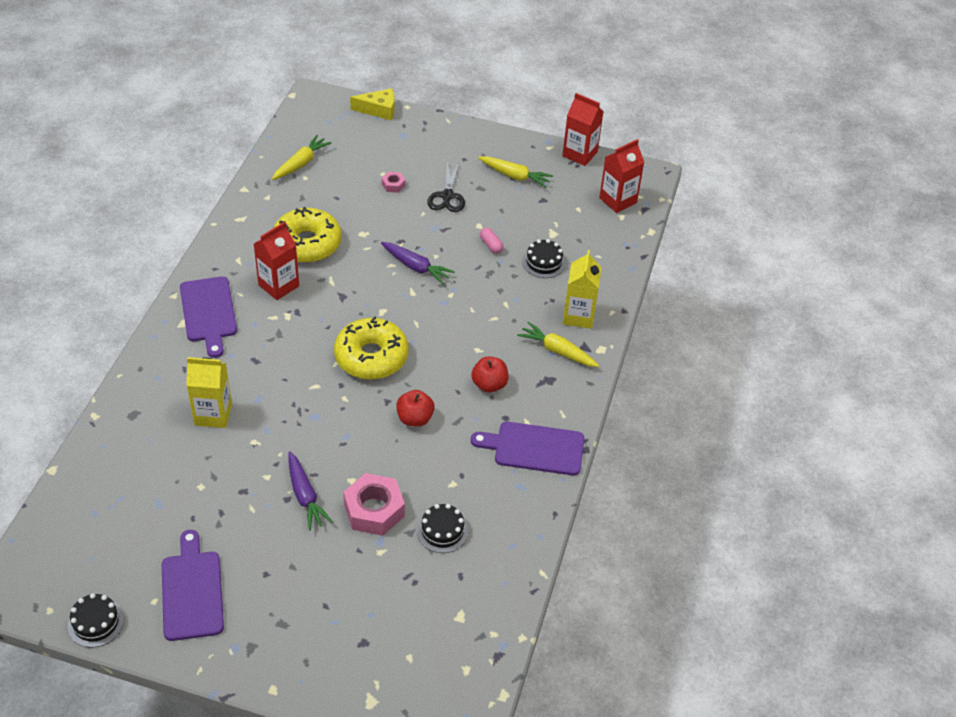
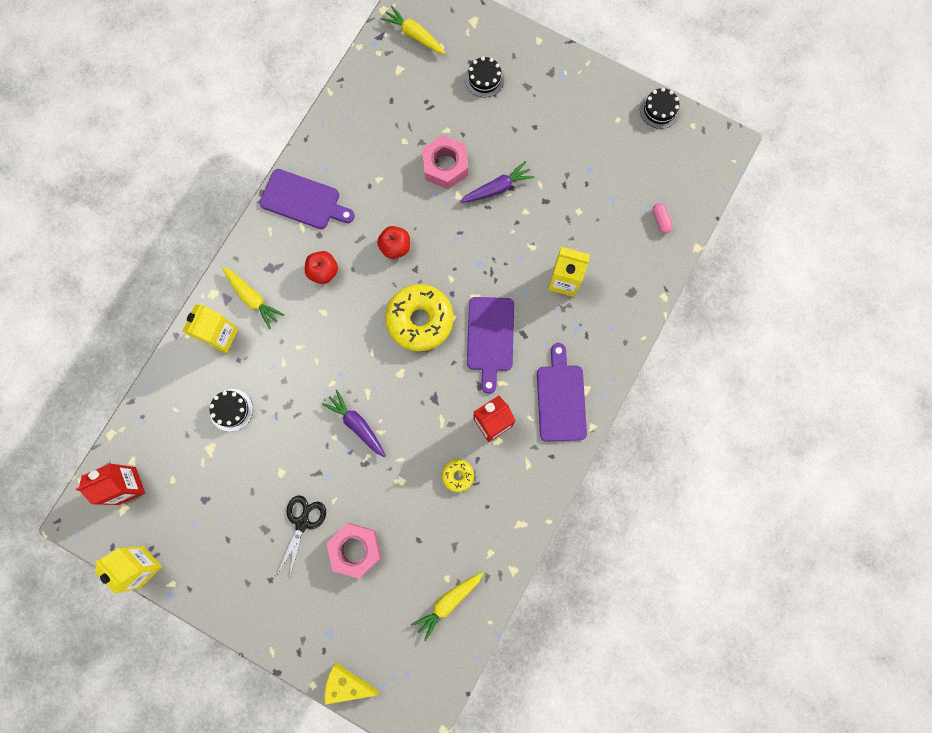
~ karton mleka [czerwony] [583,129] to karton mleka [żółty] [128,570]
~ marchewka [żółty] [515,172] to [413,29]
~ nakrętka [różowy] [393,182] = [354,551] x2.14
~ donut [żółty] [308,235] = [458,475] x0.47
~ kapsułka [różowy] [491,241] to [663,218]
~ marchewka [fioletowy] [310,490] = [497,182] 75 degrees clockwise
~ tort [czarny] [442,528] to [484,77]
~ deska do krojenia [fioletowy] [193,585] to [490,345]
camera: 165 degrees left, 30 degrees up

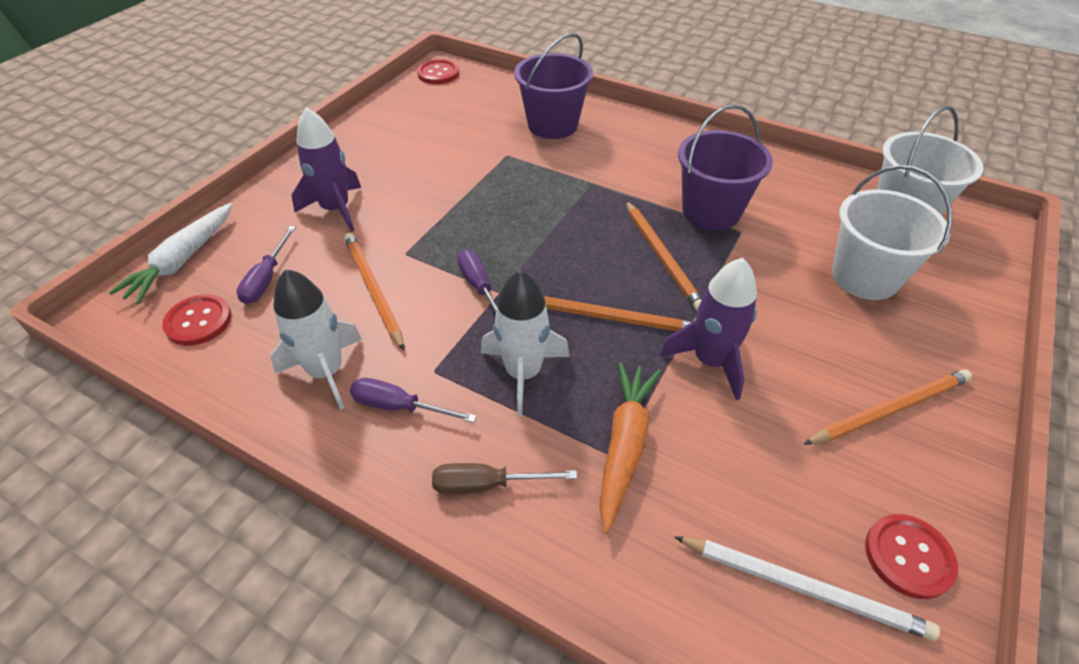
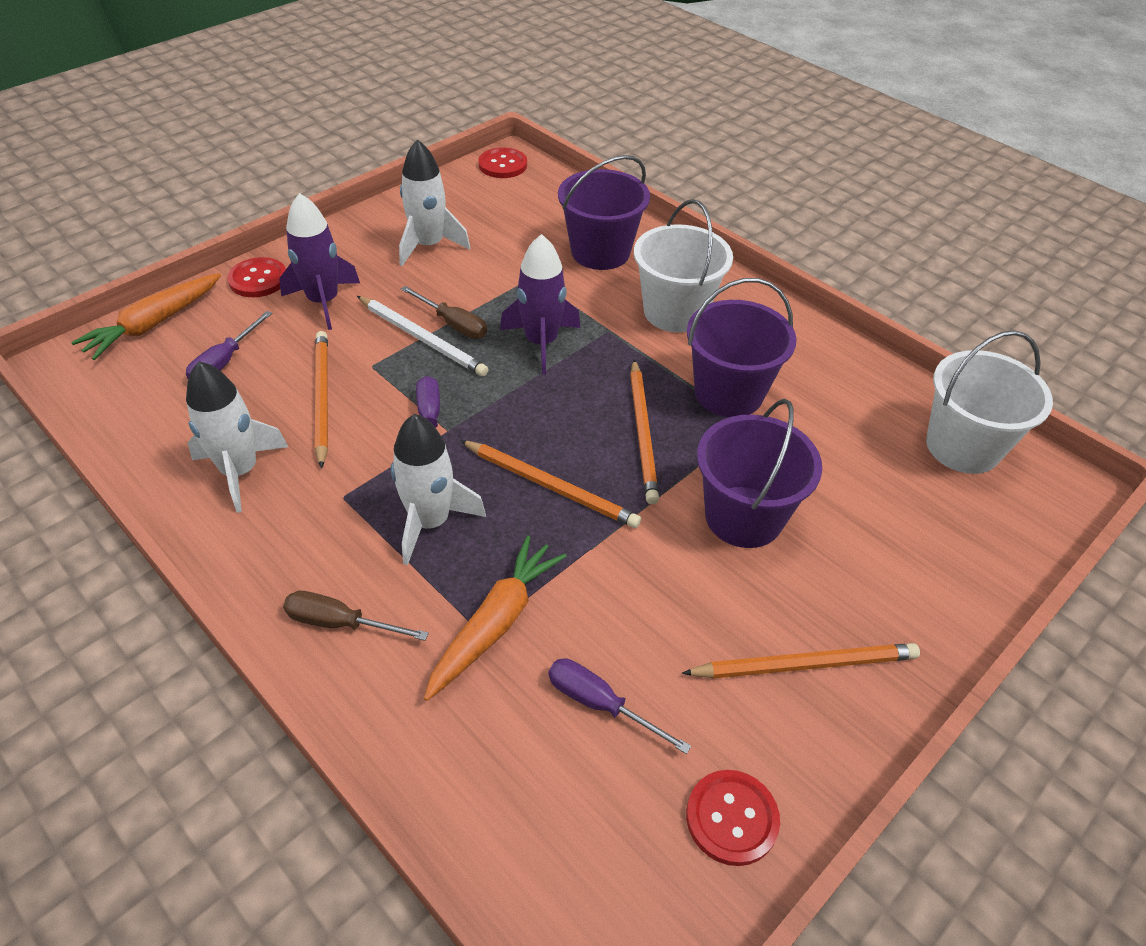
~ wiadro [biały] [892,232] to [683,265]
~ marchewka [biały] [170,253] to marchewka [pomarańczowy] [146,316]
~ rakieta [fioletowy] [708,329] to [540,304]
~ guzik [czerwony] [197,320] to [256,277]
~ śrubokręt [fioletowy] [413,400] to [619,706]
~ ołówek [biały] [807,588] to [422,336]
+ rakieta [biały] [434,202]
+ śrubokręt [brązowy] [444,312]
+ wiadro [fioletowy] [759,473]
camera: 15 degrees right, 0 degrees up

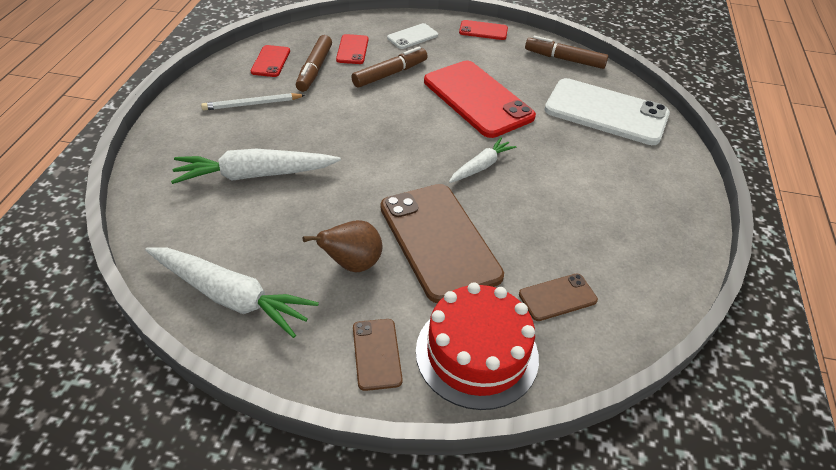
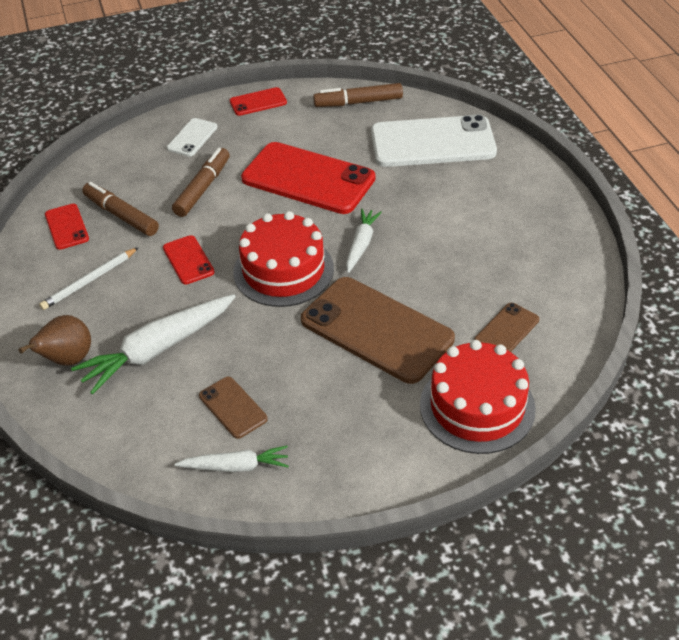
~ telefon [czerwony] [352,49] to [189,259]
~ flamaster [brązowy] [314,63] = [120,209] 150 degrees clockwise
~ gruszka [brązowy] [342,246] to [55,340]
~ marchewka [biały] [232,293] = [231,459] x0.57
~ telefon [brązowy] [378,355] to [233,408]
+ tort [czerwony] [283,259]
camera: 25 degrees left, 0 degrees up

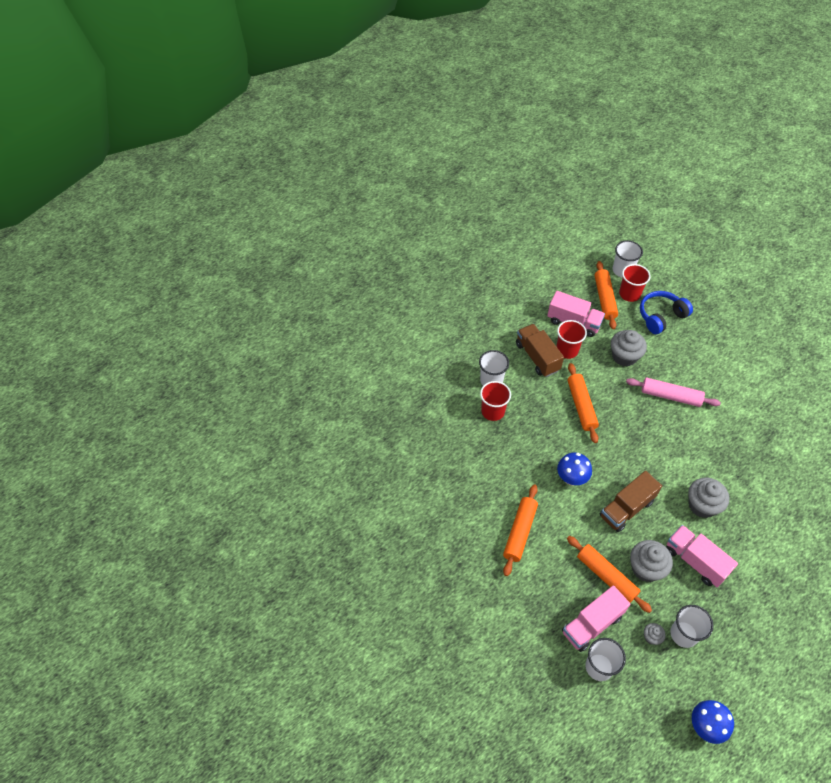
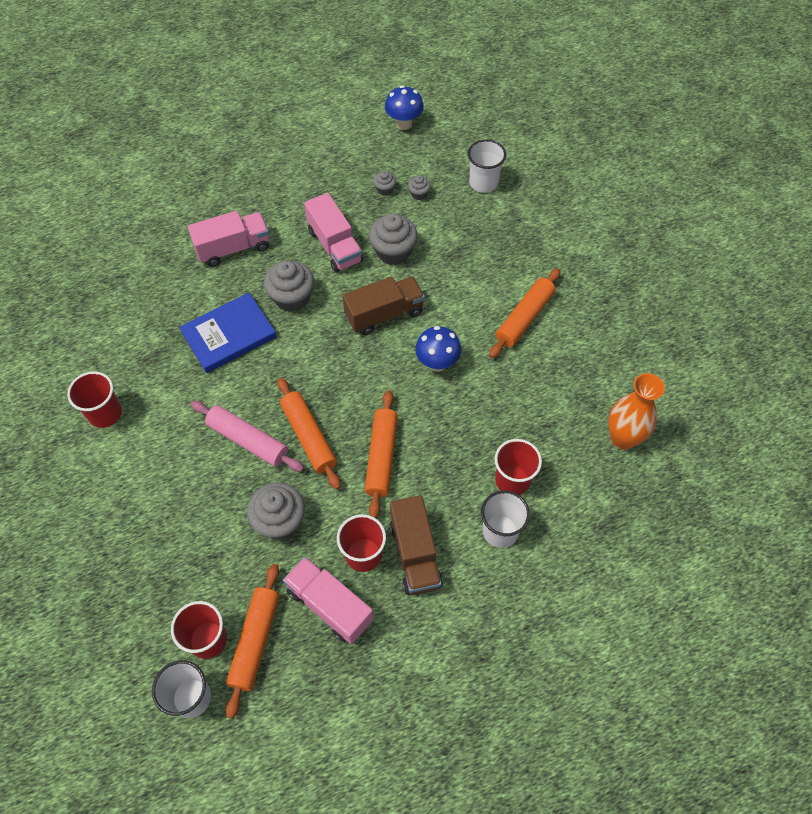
- słuchawki [niebieski] [666,312]
~ wałek do ciasta [pomarańczowy] [609,574] to [309,434]
~ ciężarówka [różowy] [596,618] to [228,239]
~ szklanka [biały] [692,626] to muffinka [szary] [384,182]
+ książka [niebieski] [228,333]
+ szklanka [czerwony] [94,399]
+ wazon [pomarańczowy] [636,411]
camera: 165 degrees left, 5 degrees up

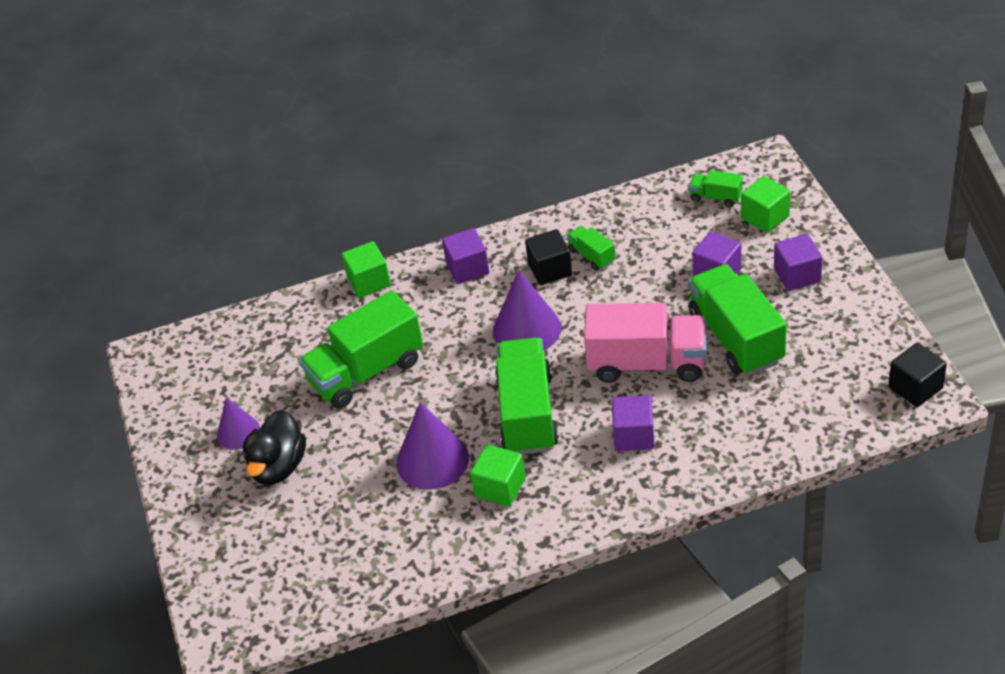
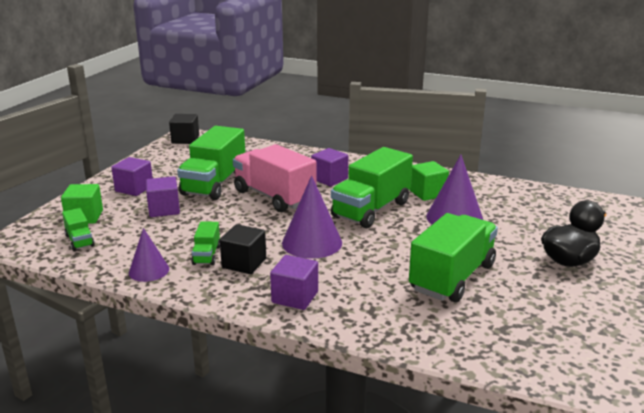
- sześcian [zielony] [366,269]
~ ciężarówka [zielony] [361,349] = [453,258] 60 degrees counterclockwise
~ stożek [fioletowy] [238,423] to [149,255]
camera: 145 degrees left, 20 degrees down

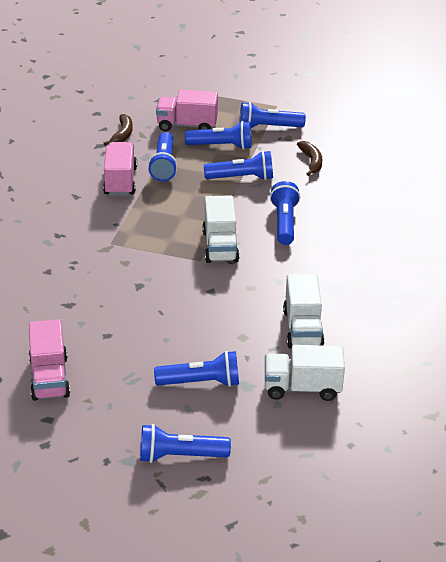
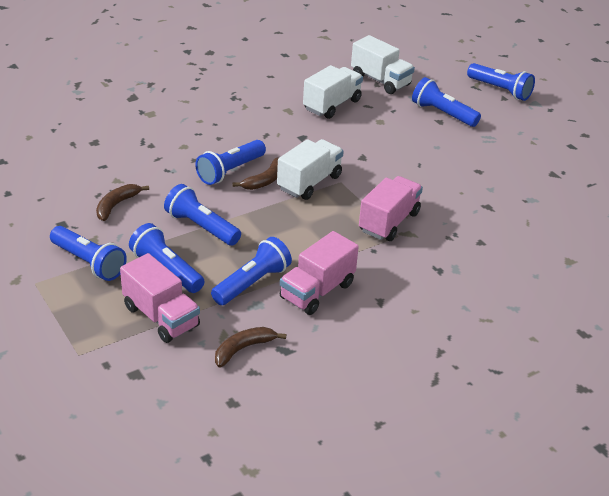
~ ciężarówka [różowy] [49,360] to [391,208]
+ banan [brązowy] [255,174]
camera: 140 degrees left, 0 degrees up

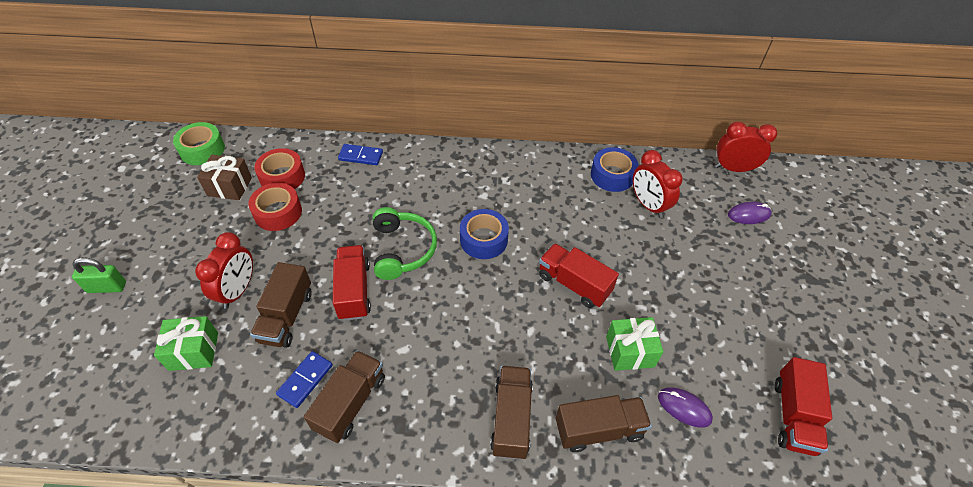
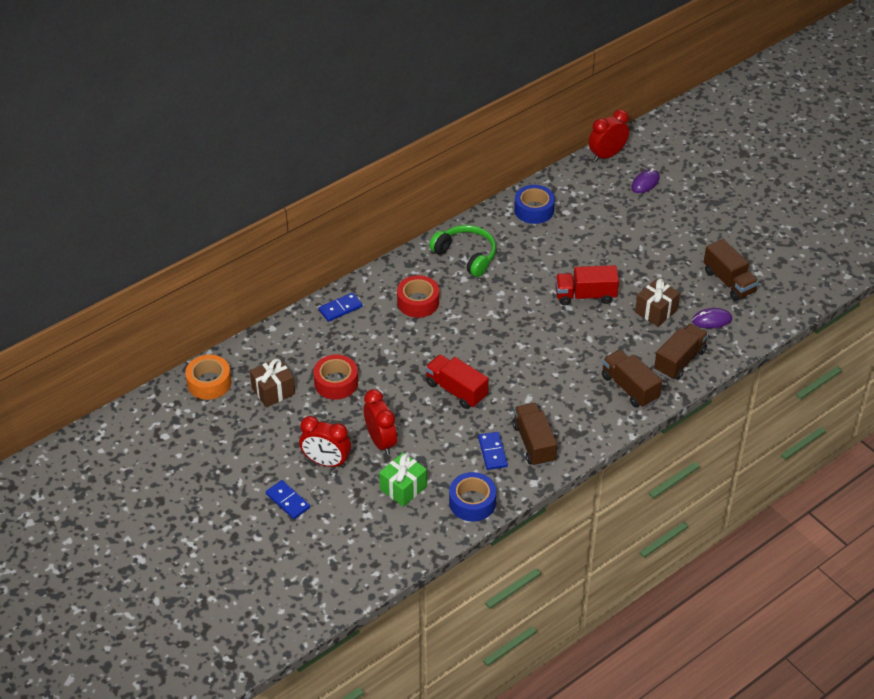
~ taśma klejąca [zielony] [199,143] to taśma klejąca [pomarańczowy] [208,377]
~ taśma klejąca [czerwony] [279,168] to [418,296]
~ budzik [czerwony] [658,184] to [325,442]
~ słuchawki [zielony] [405,243] to [462,251]
~ taśma klejąca [niebieski] [484,234] to [472,497]
~ kłódka [zielony] [99,275] to kostka domina [niebieski] [288,499]
~ ciężarówka [brązowy] [281,305] to [731,270]
~ prezent [zielony] [635,344] to prezent [brązowy] [657,303]
- ciężarówka [czerwony] [803,406]
camera: 40 degrees left, 5 degrees down

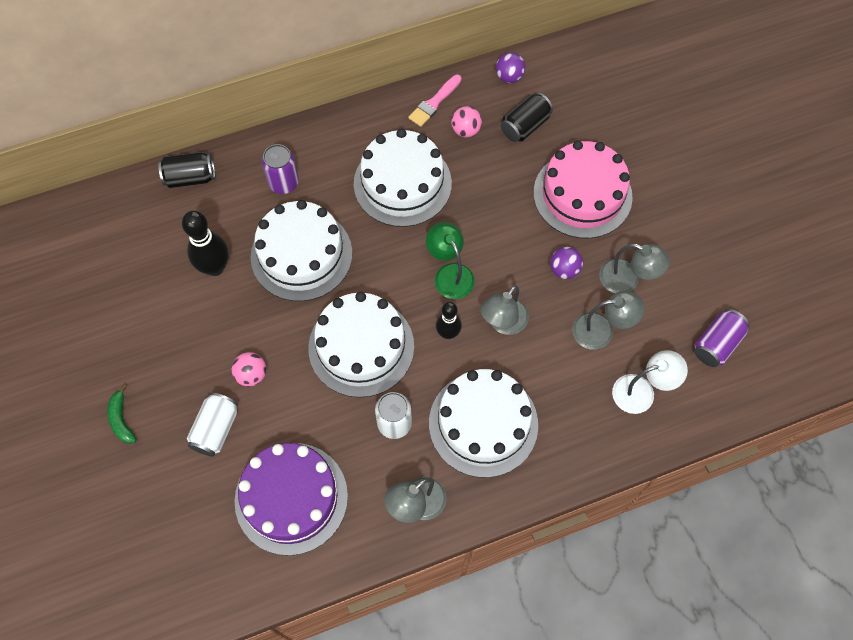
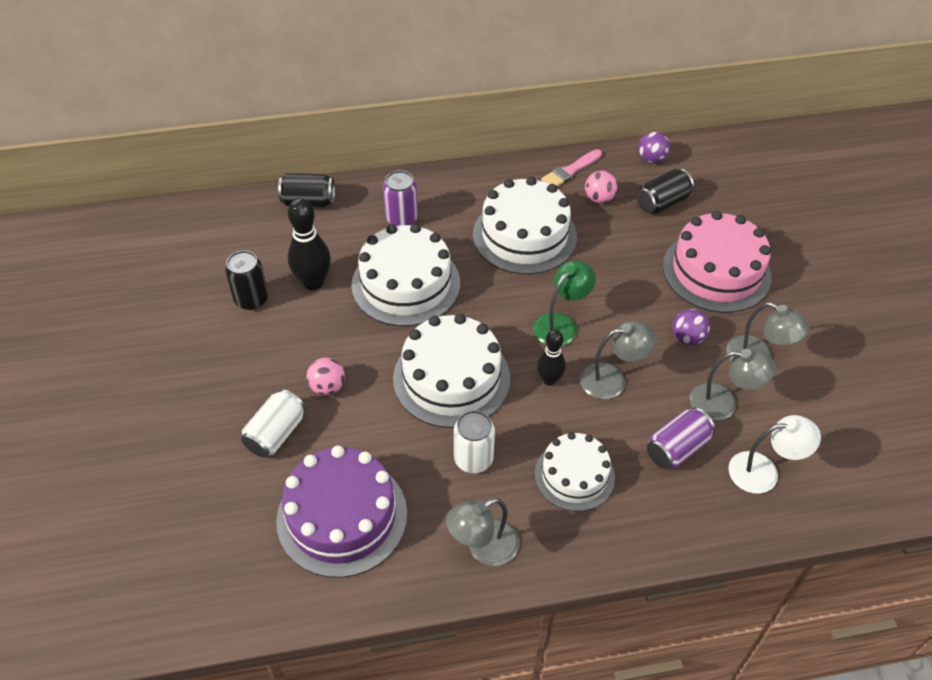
~ lampka [zielony] [450,260] = [564,303] 60 degrees clockwise
~ lampka [szary] [504,310] = [618,360] 150 degrees counterclockwise
~ puszka [fioletowy] [721,338] to [681,438]
~ tort [biały] [483,423] = [575,472] x0.63
- banan [zielony] [122,414]
+ puszka [czarny] [246,280]
camera: 10 degrees right, 15 degrees down

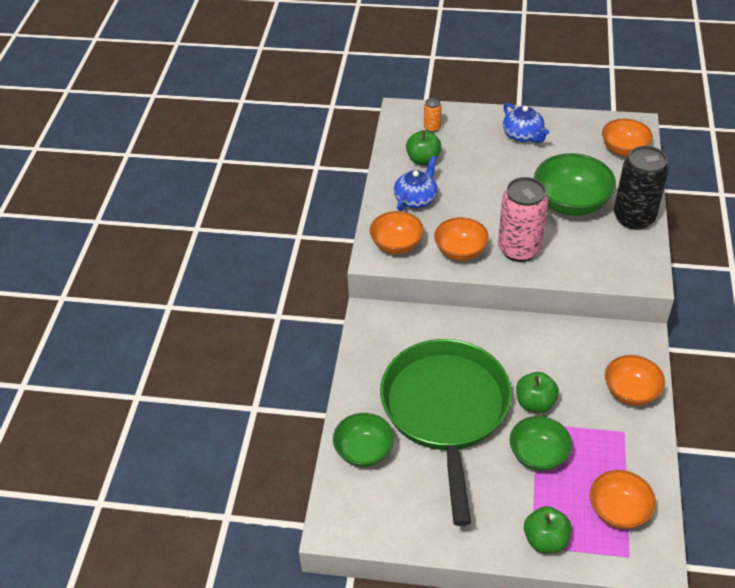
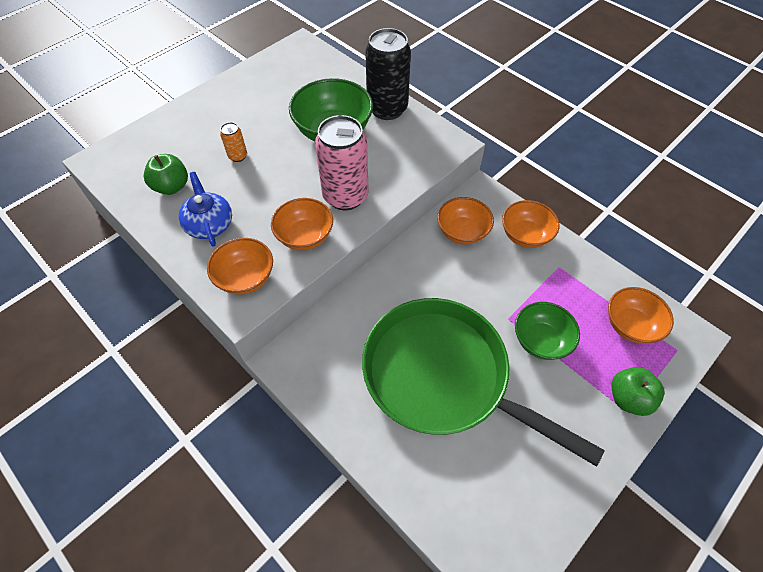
~ puszka [pomarańczowy] [433,115] to [233,142]
- imbryk [niebieski] [526,123]
~ miska [pomarańczowy] [627,137] to [465,221]
- jabłko [zielony] [537,392]
- miska [zielony] [363,440]
camera: 55 degrees left, 10 degrees up

